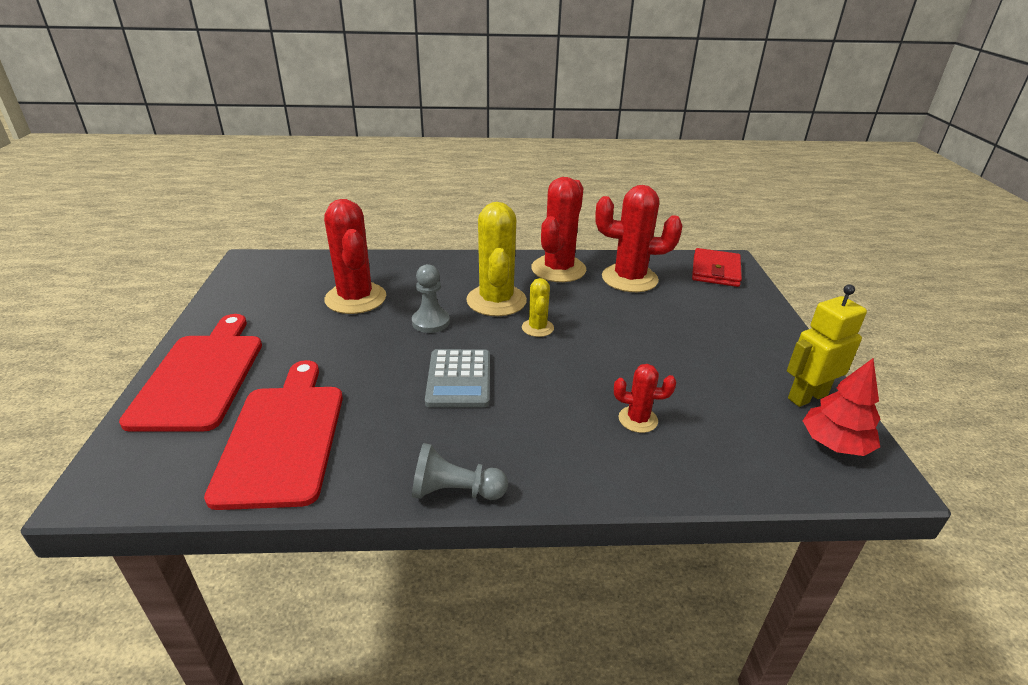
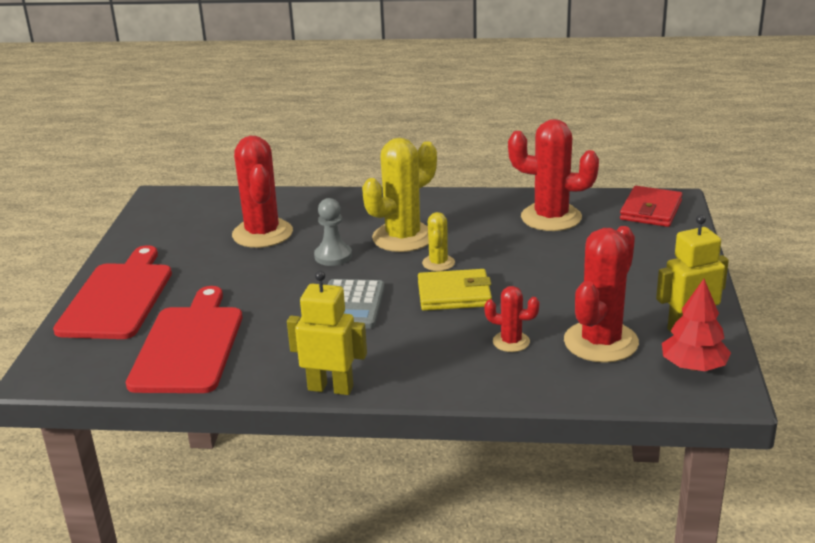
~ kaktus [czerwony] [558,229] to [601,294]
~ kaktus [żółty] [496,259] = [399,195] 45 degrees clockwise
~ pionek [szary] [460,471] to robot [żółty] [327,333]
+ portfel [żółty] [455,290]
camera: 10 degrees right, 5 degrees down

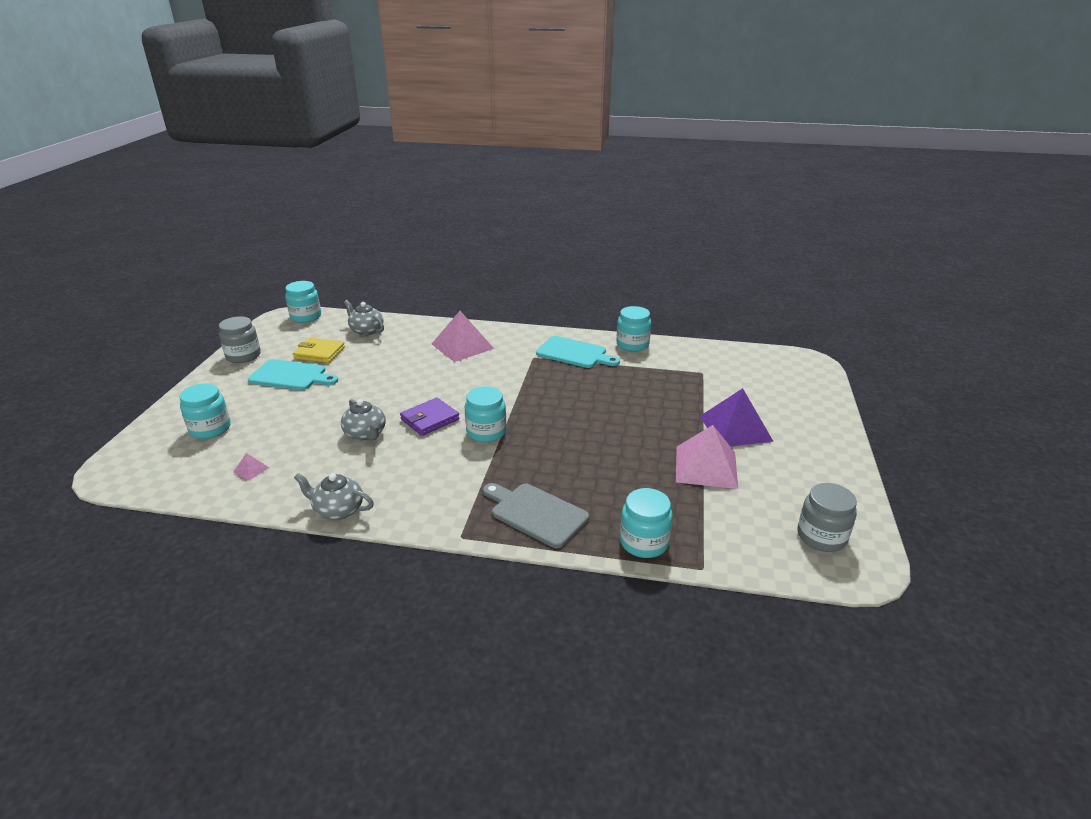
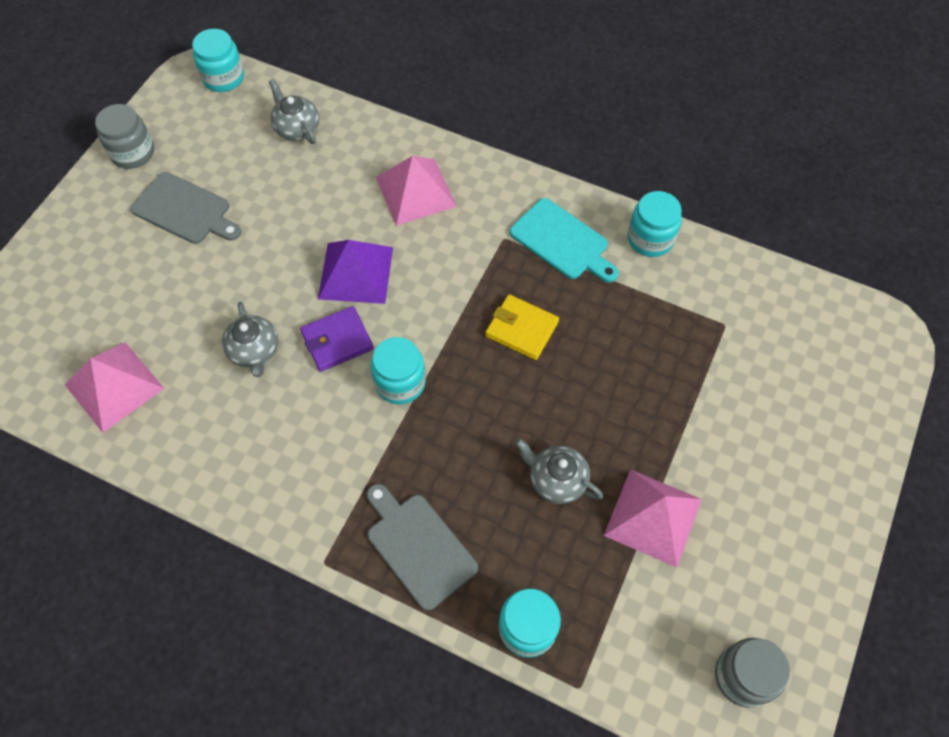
~ portfel [żółty] [319,350] to [522,327]
~ deska do krojenia [turkusowy] [293,374] to deska do krojenia [szary] [186,208]
- słoik [turkusowy] [205,411]
~ piramida [fioletowy] [736,417] to [355,272]
~ piramida [różowy] [251,467] = [114,387] x2.42
~ imbryk [szary] [334,496] to [559,471]
camera: 15 degrees right, 30 degrees up

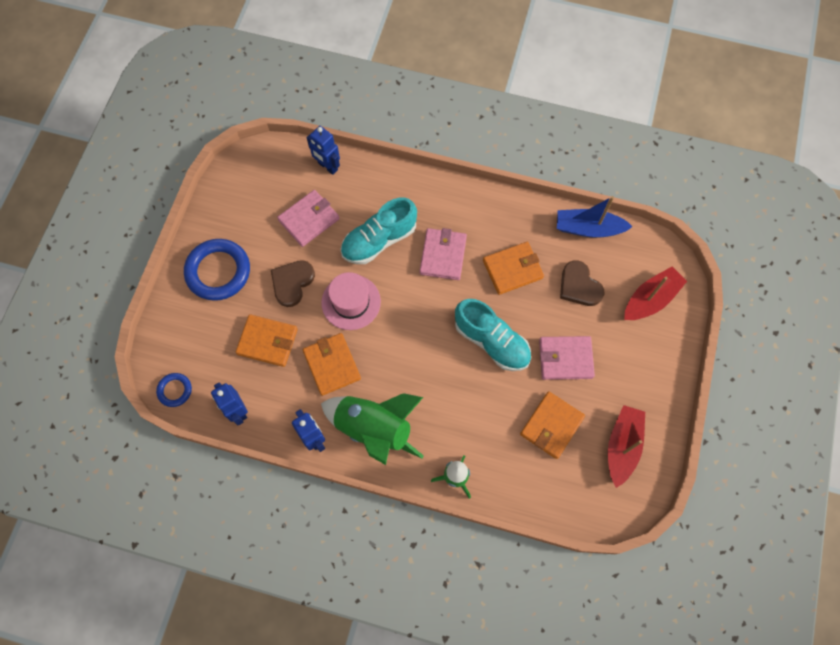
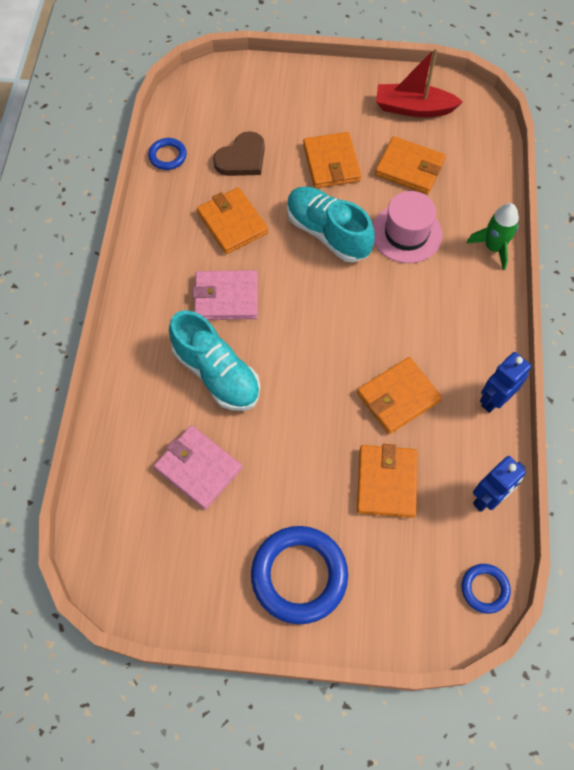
- robot [niebieski] [323,150]
~ łódka [niebieski] [595,217] to pierścień [niebieski] [167,154]
- serce [brązowy] [293,283]
- łódka [czerwony] [655,293]
~ kapelusz [różowy] [351,301] to [407,227]
~ but [turkusowy] [493,335] = [331,224] 75 degrees counterclockwise
~ portfel [różowy] [567,358] to portfel [pomarańczowy] [332,160]
- rakieta [zielony] [372,429]
camera: 100 degrees left, 5 degrees down

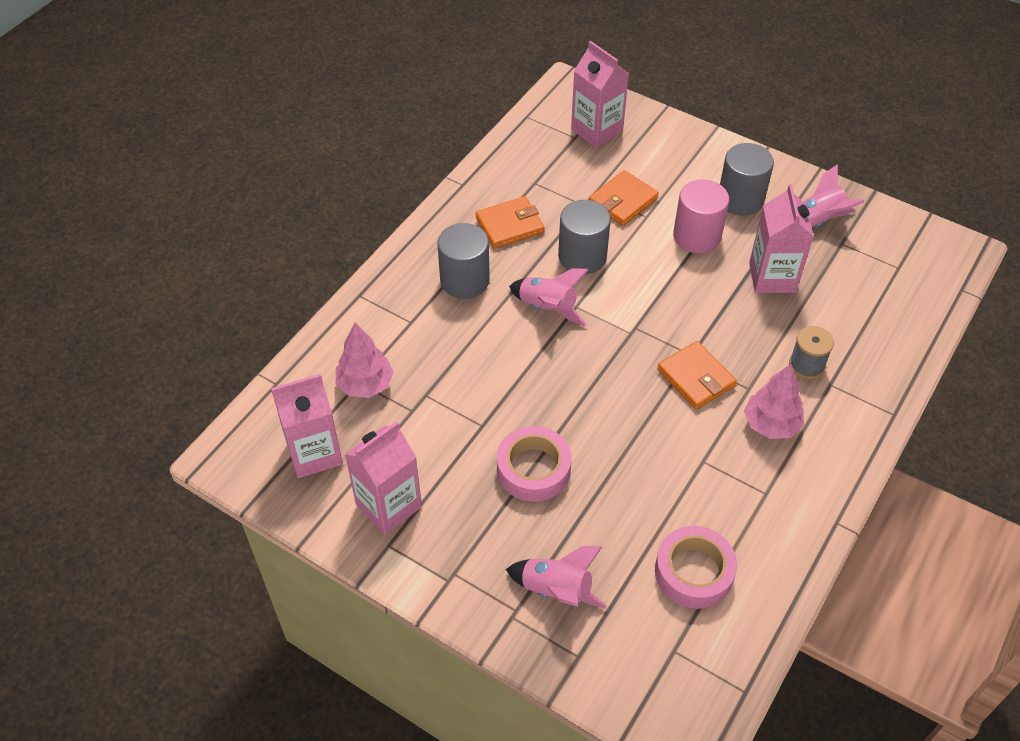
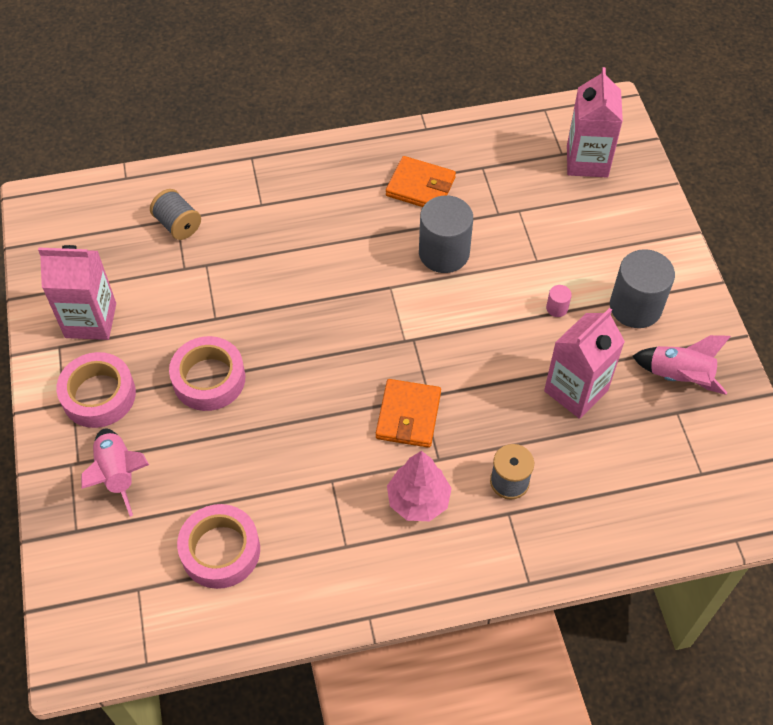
- portfel [pomarańczowy] [624,198]
~ walec [różowy] [701,216] = [559,301] x0.42
- walec [szary] [463,261]
- rakieta [różowy] [548,297]
~ drzewko [różowy] [365,360] to szpulka [szary] [175,214]
- karton mleka [różowy] [307,426]
+ taśma klejąca [różowy] [96,390]
camera: 45 degrees right, 5 degrees up

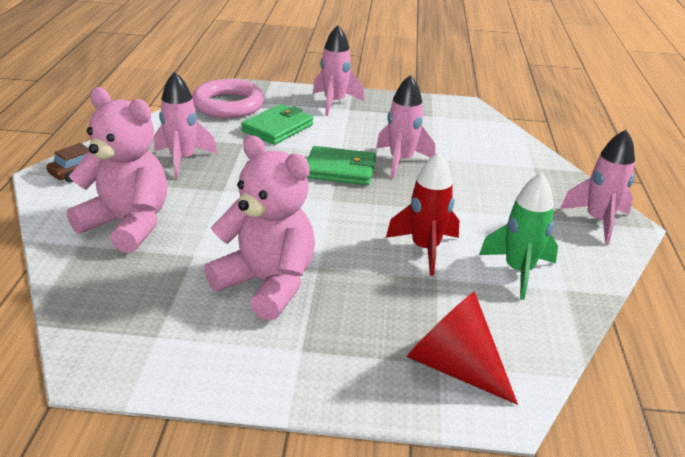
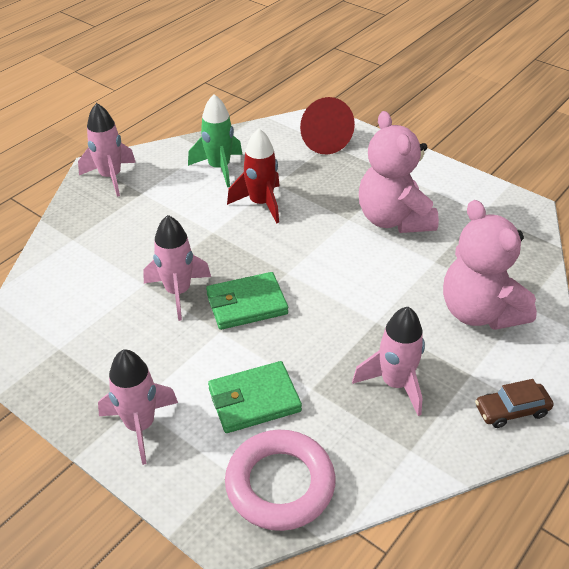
~ portfel [zielony] [341,165] = [247,301] 60 degrees counterclockwise
camera: 145 degrees left, 10 degrees up

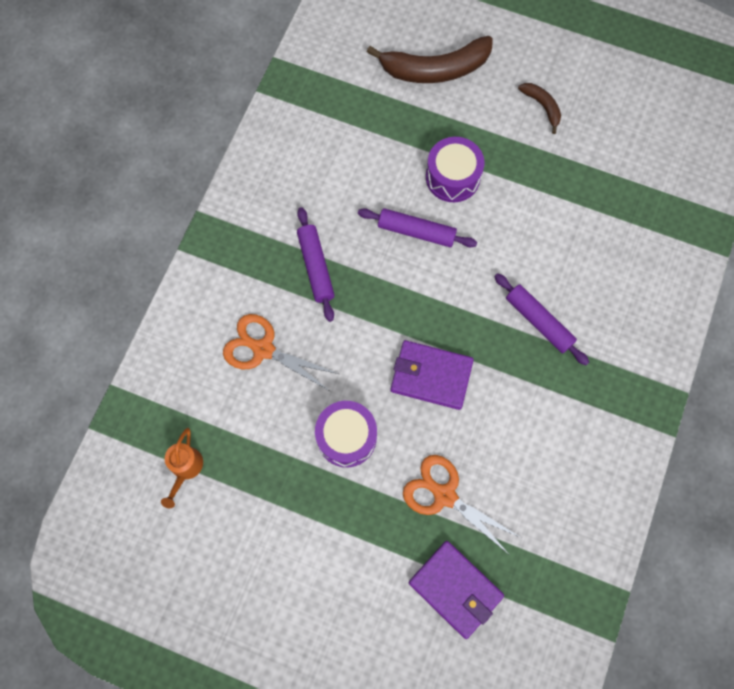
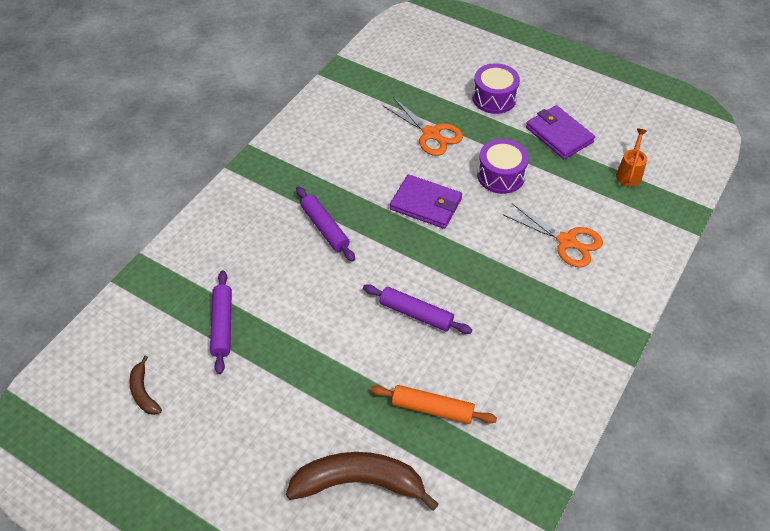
~ banan [brązowy] [539,108] to [145,385]
~ bęben [fioletowy] [455,169] to [496,88]
~ wałek do ciasta [fioletowy] [316,264] to [221,322]
~ portfel [fioletowy] [456,590] to [560,132]
+ wałek do ciasta [pomarańczowy] [434,404]
camera: 170 degrees left, 20 degrees down

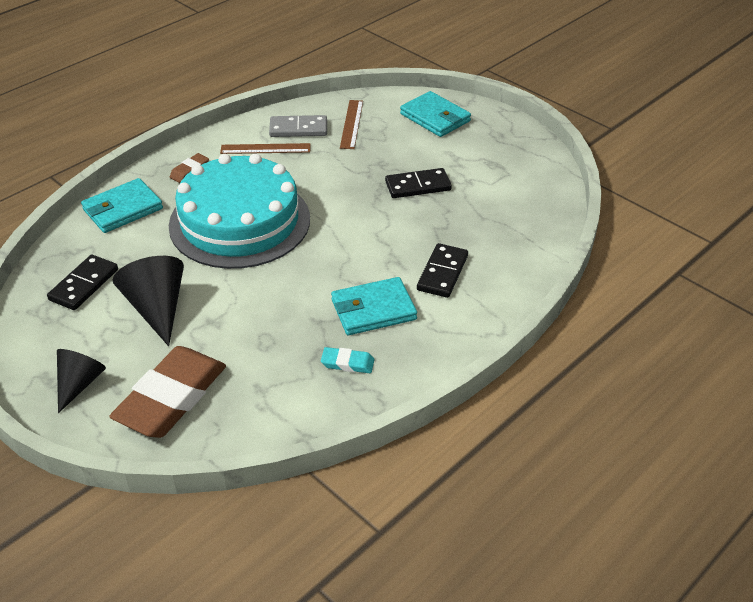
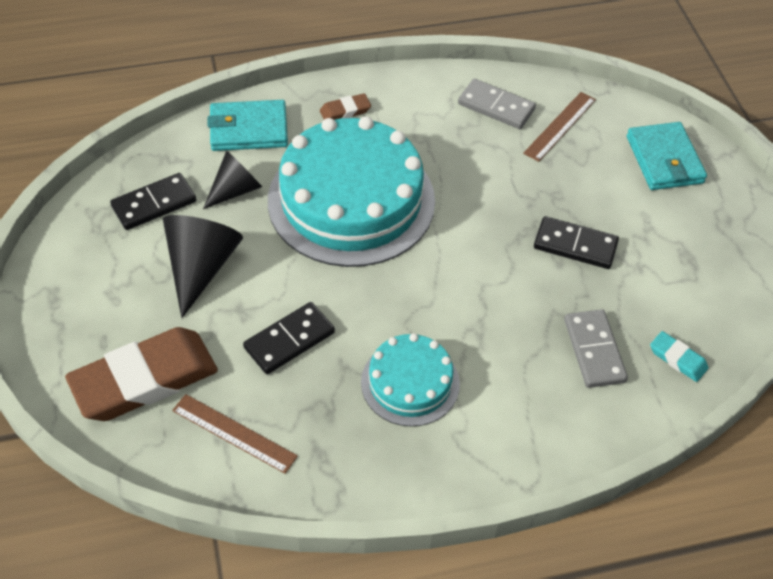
~ linijka [brązowy] [265,148] to [235,434]
~ kostka domina [czarny] [442,270] to [289,338]
~ portfel [turkusowy] [374,306] to tort [turkusowy] [410,380]
~ gumka do mazania [turkusowy] [347,360] to [679,356]
~ stożek [czarny] [81,381] to [232,179]
+ kostka domina [szary] [596,348]
camera: 30 degrees right, 10 degrees up

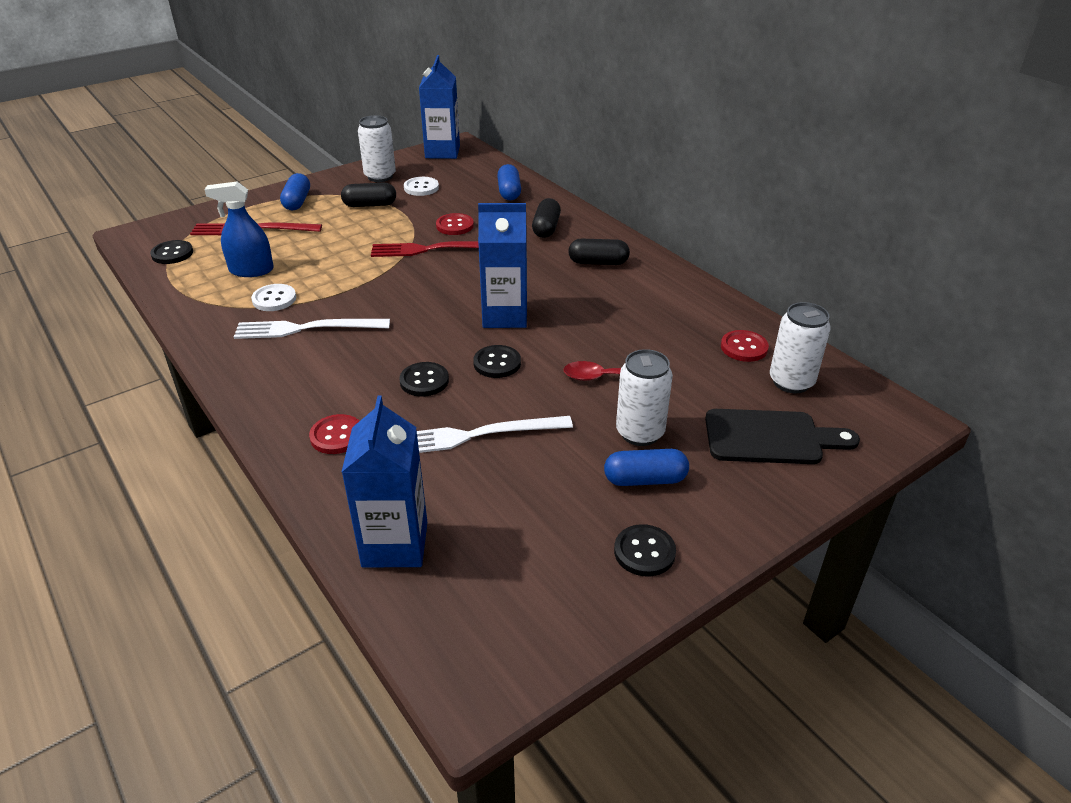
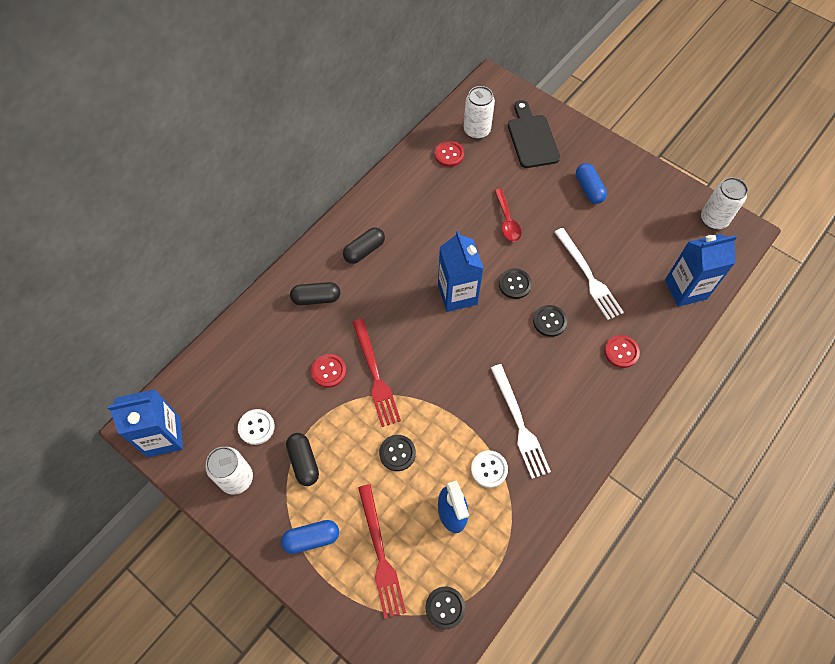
- kapsułka [niebieski] [509,182]
~ kapsułka [czarny] [599,252] = [364,245] 60 degrees clockwise
~ puszka [biały] [644,397] to [724,203]
~ guzik [czarny] [645,550] to [397,453]
camera: 105 degrees left, 25 degrees up

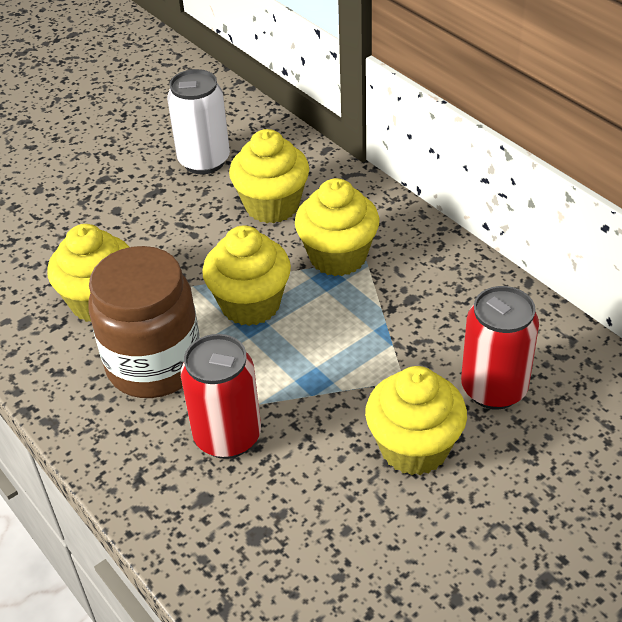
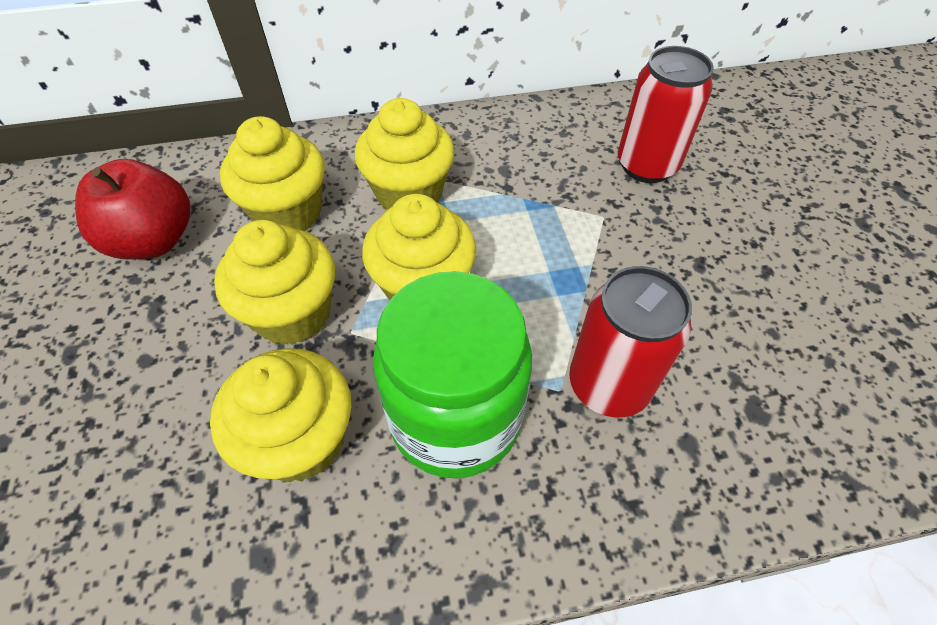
~ puszka [biały] [198,121] to jabłko [czerwony] [132,209]
~ słoik [brązowy] [144,322] to słoik [zielony] [452,375]
~ muffinka [żółty] [416,420] to [274,282]
camera: 65 degrees left, 10 degrees up

